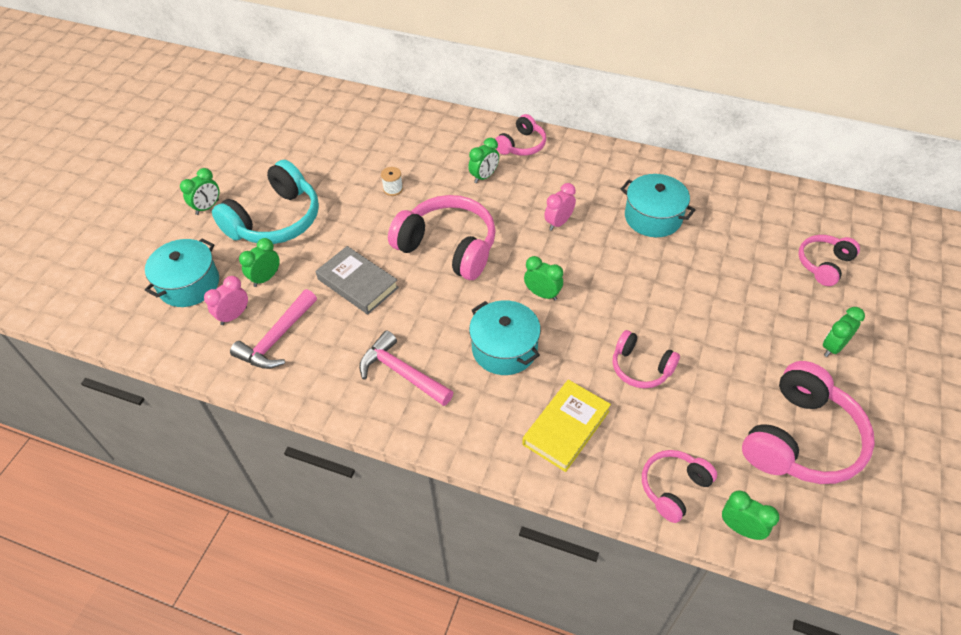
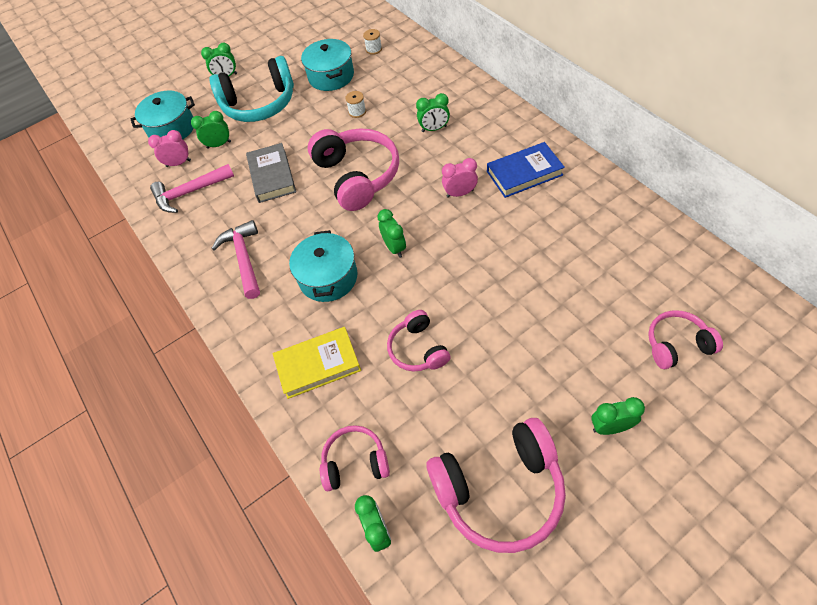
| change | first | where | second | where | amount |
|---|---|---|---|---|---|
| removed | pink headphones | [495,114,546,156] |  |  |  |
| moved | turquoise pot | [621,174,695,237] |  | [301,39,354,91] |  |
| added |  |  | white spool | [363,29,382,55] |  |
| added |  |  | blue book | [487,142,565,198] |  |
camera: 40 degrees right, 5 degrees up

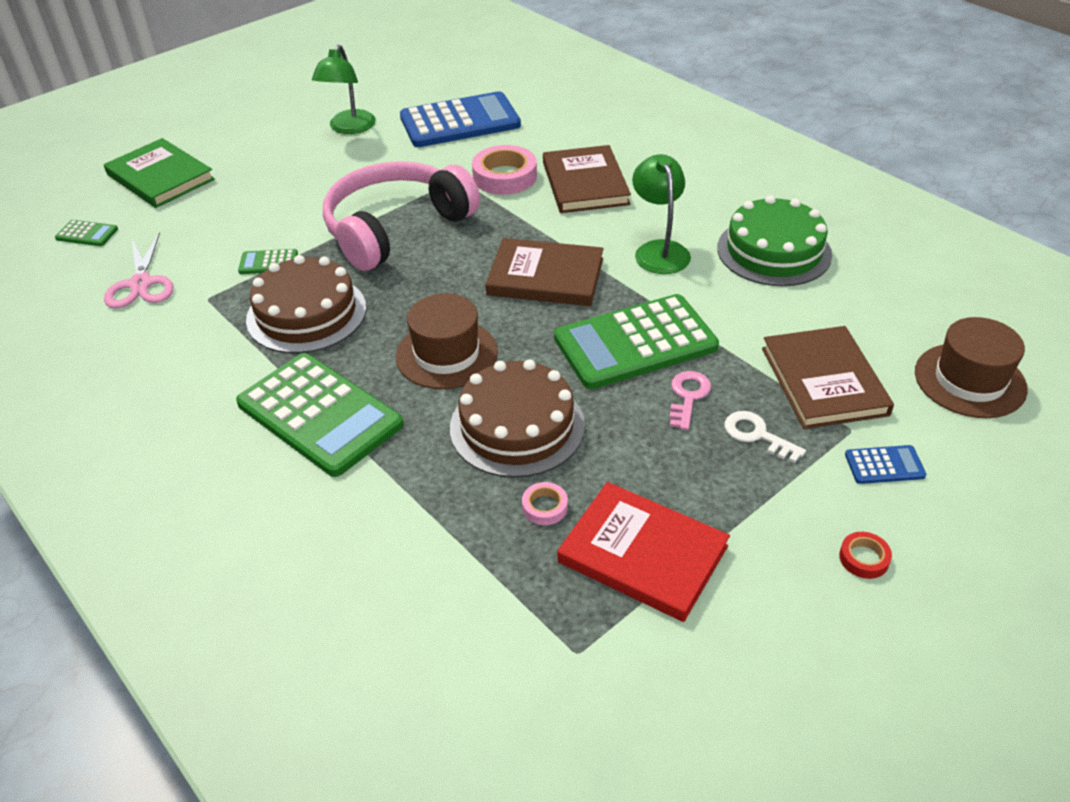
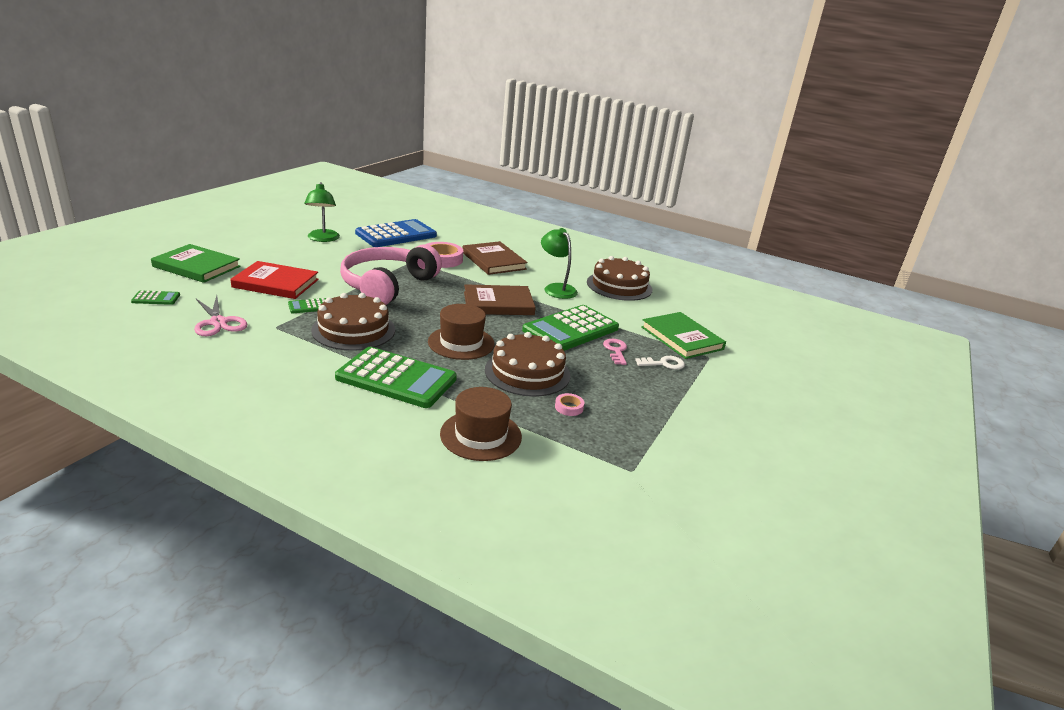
| change | first | where | second | where | amount |
|---|---|---|---|---|---|
| recoloured | green cake | [717,195,832,286] | brown cake | [587,256,652,301] |  |
| moved | brown hat | [915,317,1028,418] |  | [440,387,522,461] |  |
| recoloured | brown book | [762,326,894,429] | green book | [641,312,726,359] |  |
| turned | white key | [724,411,806,463] |  | [635,356,685,370] | 150 degrees clockwise |
| removed | blue calculator | [845,445,926,484] |  |  |  |
| moved | red book | [557,482,730,622] |  | [230,261,319,299] |  |
| removed | red tape | [839,532,892,579] |  |  |  |
camera: 25 degrees left, 15 degrees down

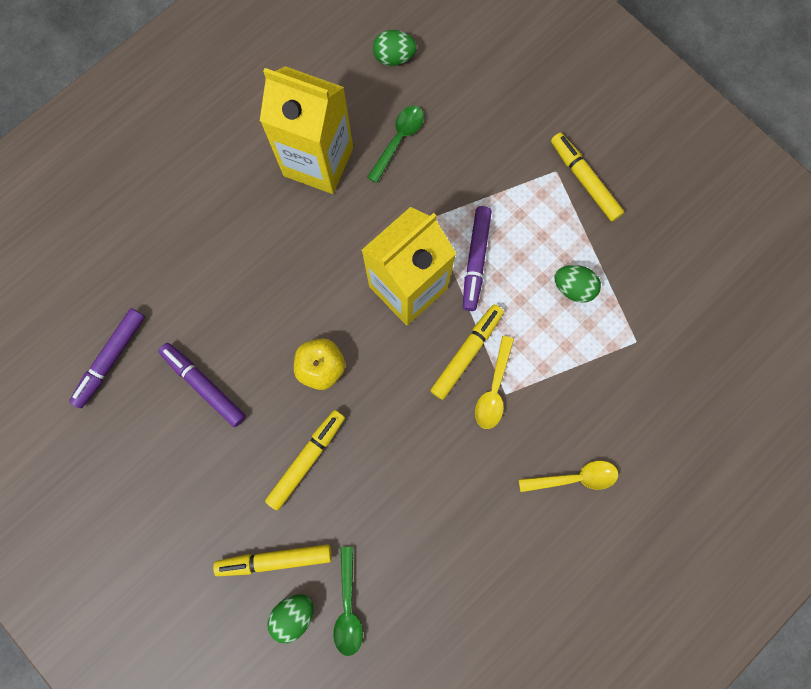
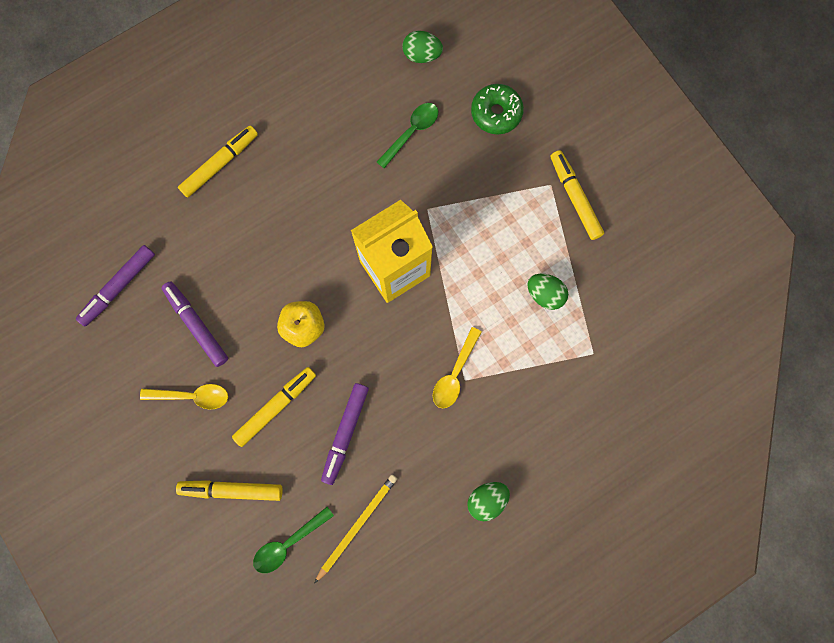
| change | first | where | second | where | amount |
|---|---|---|---|---|---|
| removed | yellow carton | [260,66,353,194] |  |  |  |
| moved | purple marker | [463,206,492,311] |  | [321,383,369,485] |  |
| moved | yellow marker | [430,305,504,400] |  | [178,126,258,198] |  |
| moved | yellow spoon | [518,461,618,492] |  | [140,384,228,410] |  |
| turned | green spoon | [333,547,363,656] |  | [253,506,334,573] | 45 degrees clockwise |
| moved | green egg | [268,595,314,643] |  | [467,482,510,521] |  |
| added |  |  | green donut | [471,84,524,134] |  |
| added |  |  | yellow pencil | [315,475,397,583] |  |
camera: 10 degrees right, 0 degrees up

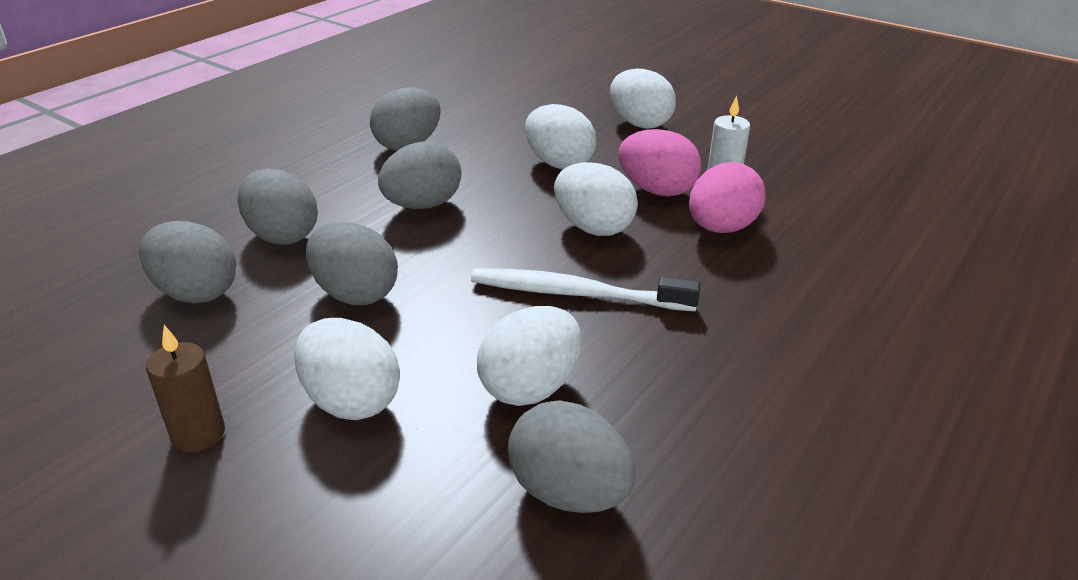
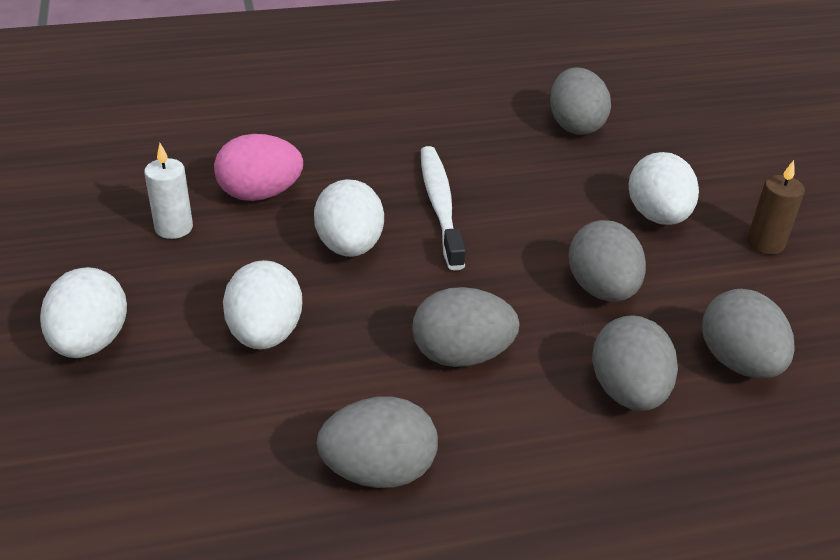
| change | first | where | second | where | amount |
|---|---|---|---|---|---|
| removed | pink egg | [618,129,701,196] |  |  |  |
| turned | white toothbrush | [471,268,701,312] |  | [421,146,466,270] | 150 degrees counterclockwise |
| removed | white egg | [477,306,581,406] |  |  |  |
camera: 140 degrees left, 5 degrees up

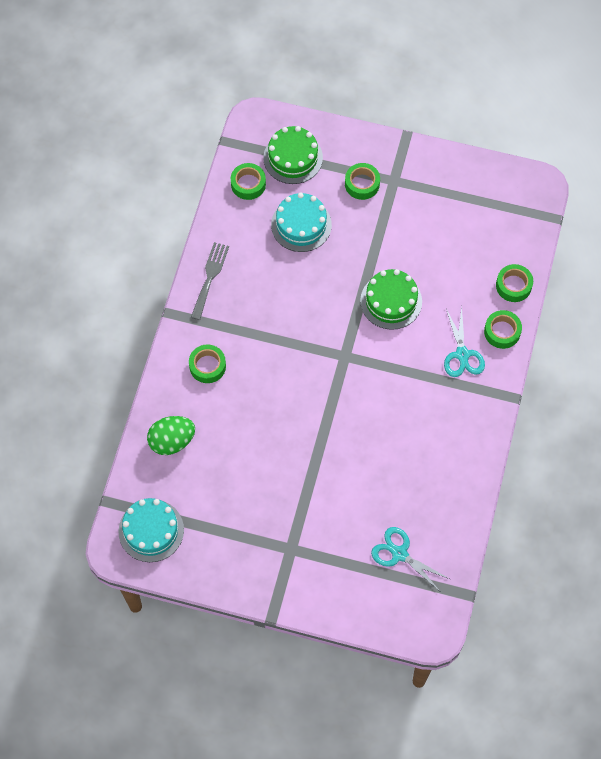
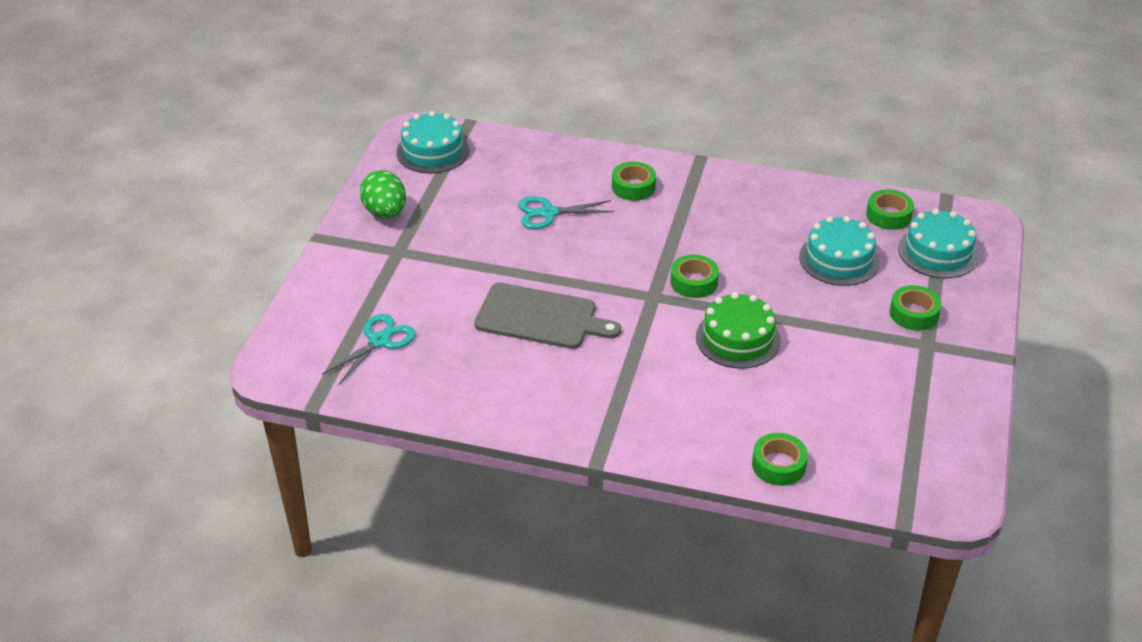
| change | first | where | second | where | amount |
|---|---|---|---|---|---|
| recoloured | green cake | [263,126,323,184] | turquoise cake | [898,209,979,278] |  |
| removed | grey fork | [191,242,229,320] |  |  |  |
| moved | turquoise scissors | [444,307,485,377] |  | [518,196,614,229] |  |
| moved | green tape | [484,310,522,349] |  | [671,254,719,298] |  |
| moved | green egg | [147,416,195,455] |  | [360,170,406,219] |  |
| added |  |  | grey cutting board | [474,283,621,349] |  |
camera: 90 degrees right, 25 degrees down

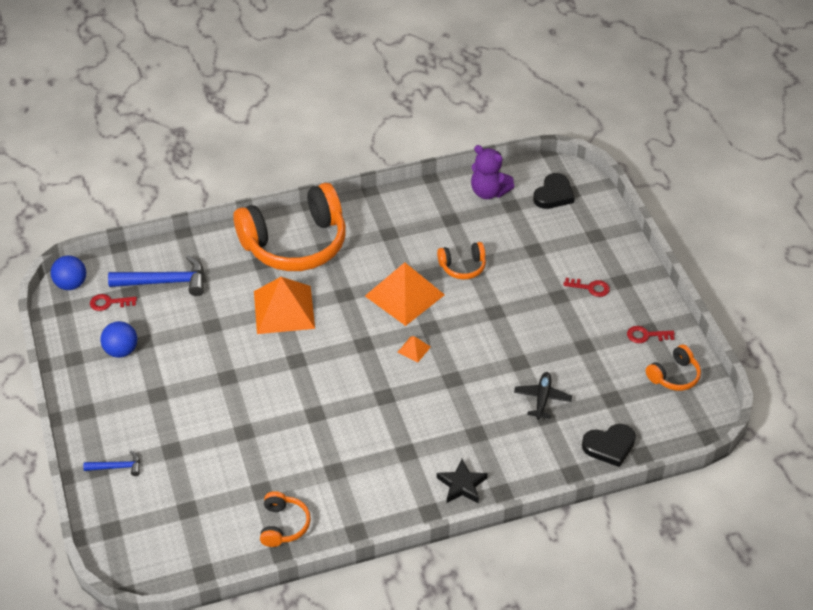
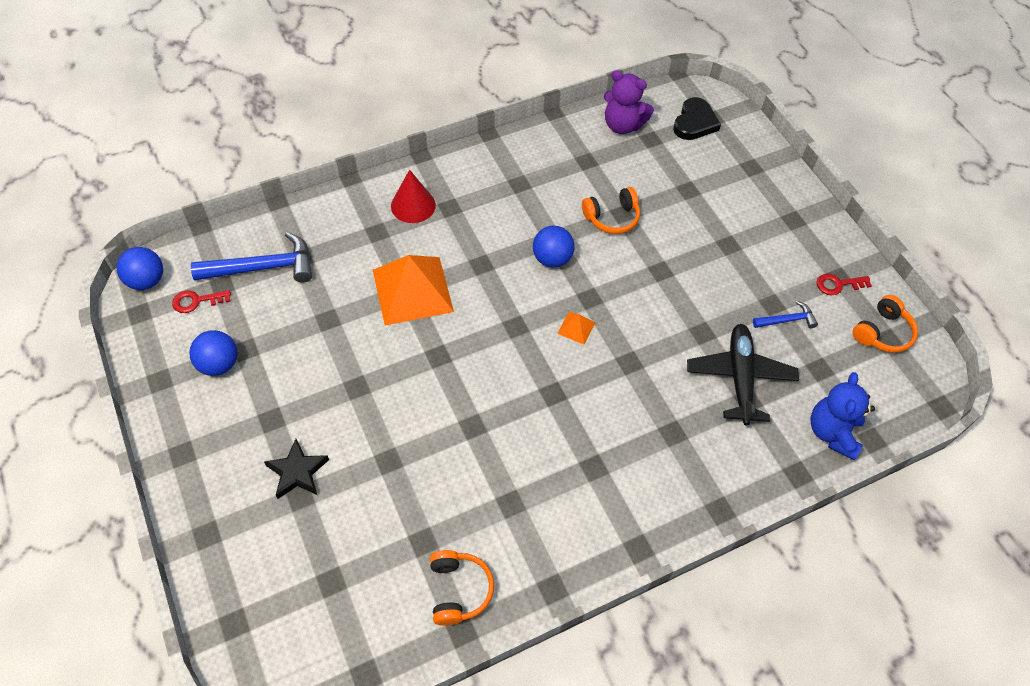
| change | first | where | second | where | amount |
|---|---|---|---|---|---|
| replaced | orange headphones | [233,183,346,271] | red cone | [391,170,436,223] |  |
| replaced | orange pyramid | [365,262,445,326] | blue ball | [533,226,575,268] |  |
| removed | red key | [563,278,610,297] |  |  |  |
| resized | black plane | [514,372,572,420] |  | [687,324,799,425] | x1.60 |
| replaced | black heart | [582,424,636,467] | blue teddy bear | [810,372,875,460] |  |
| moved | blue hammer | [83,451,140,476] |  | [753,301,818,328] |  |
| moved | black star | [437,459,488,503] |  | [264,439,329,499] |  |
camera: 10 degrees left, 10 degrees up

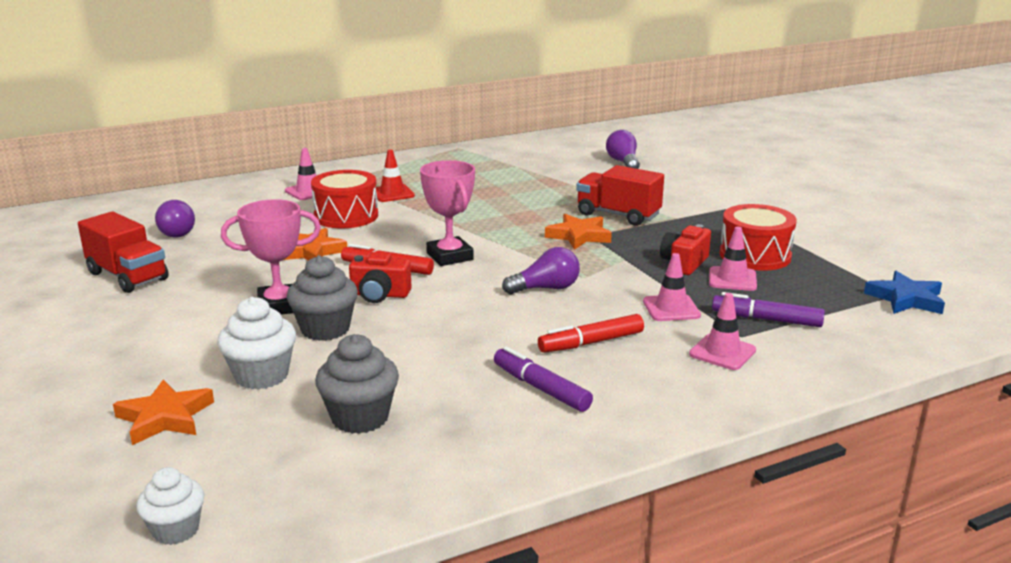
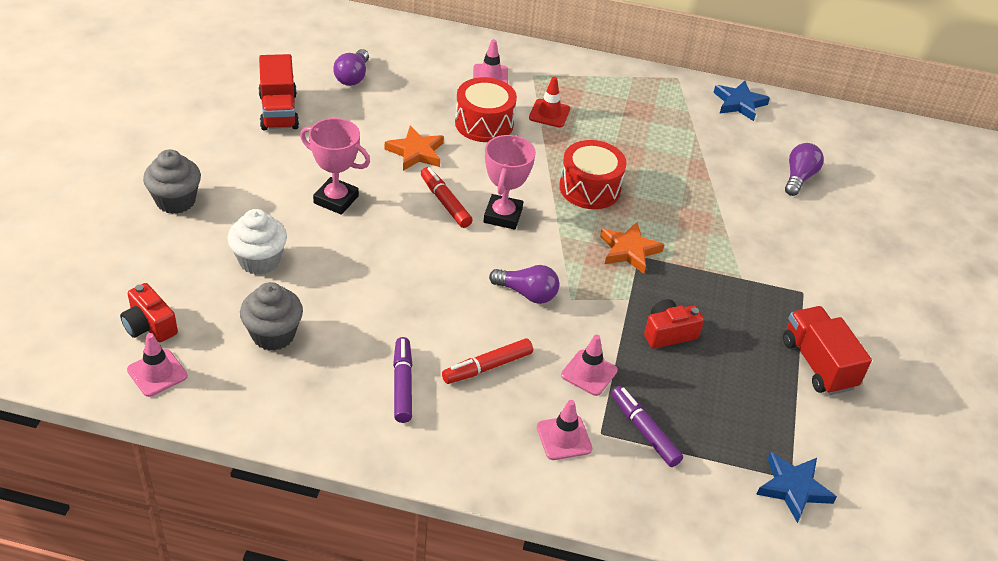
| change | first | where | second | where | amount |
|---|---|---|---|---|---|
| moved | red truck | [576,165,664,226] |  | [783,306,872,395] |  |
| moved | red drum | [719,204,797,271] |  | [559,140,627,209] |  |
| moved | pink traffic cone | [709,227,757,291] |  | [127,333,188,397] |  |
| moved | red camera | [349,252,412,303] |  | [120,283,178,342] |  |
| moved | grey cupcake | [287,255,358,341] |  | [143,149,201,214] |  |
| turned | red marker | [538,314,644,353] |  | [442,338,533,384] | 45 degrees counterclockwise |
| removed | orange star | [113,379,214,445] |  |  |  |
| removed | white cupcake | [136,467,204,545] |  |  |  |
| added |  |  | blue star | [713,81,770,121] |  |
camera: 35 degrees right, 20 degrees up

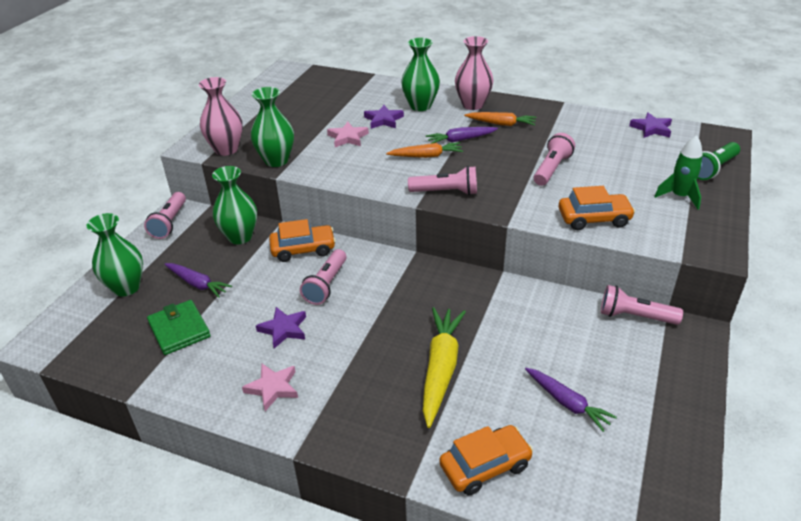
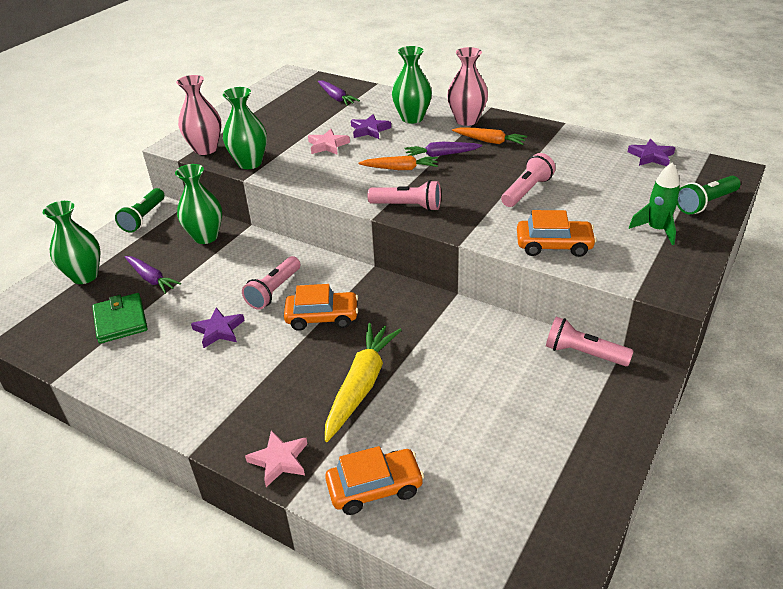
| change | first | where | second | where | amount |
|---|---|---|---|---|---|
| recoloured | pink flashlight | [144,192,186,239] | green flashlight | [115,188,164,233] |  |
| moved | orange car | [269,219,336,262] |  | [284,284,358,331] |  |
| moved | pink star | [242,364,298,411] |  | [245,430,307,487] |  |
| moved | purple carrot | [525,368,617,432] |  | [318,80,360,106] |  |
camera: 10 degrees right, 0 degrees up

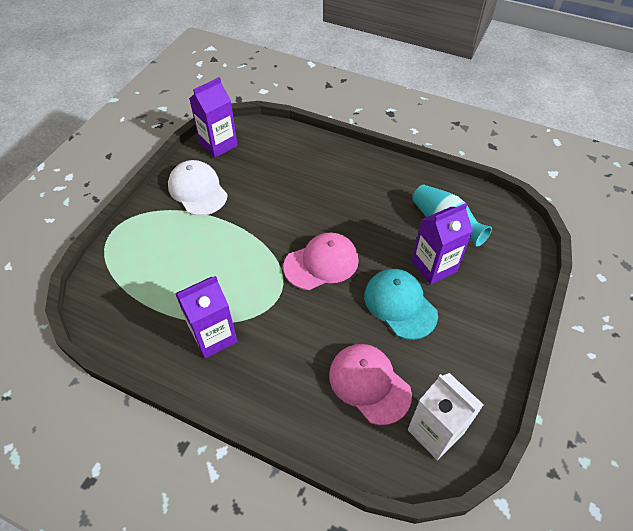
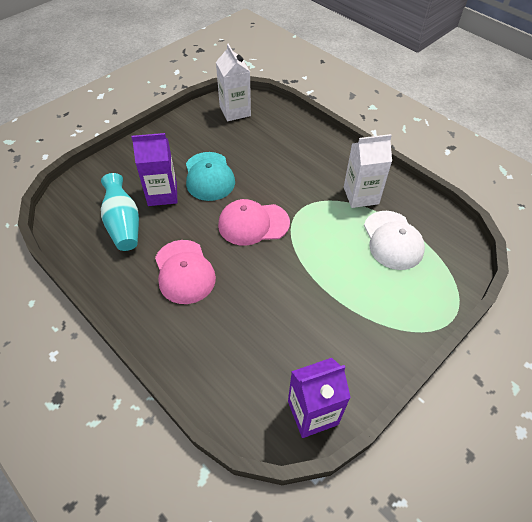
| change | first | where | second | where | amount |
|---|---|---|---|---|---|
| moved | white cap | [168,160,228,216] |  | [364,211,425,270] |  |
| recoloured | purple carton | [175,276,238,358] | white carton | [344,134,392,208] |  |
| moved | pink cap | [329,344,412,425] |  | [155,240,216,304] |  |
camera: 160 degrees left, 0 degrees up

